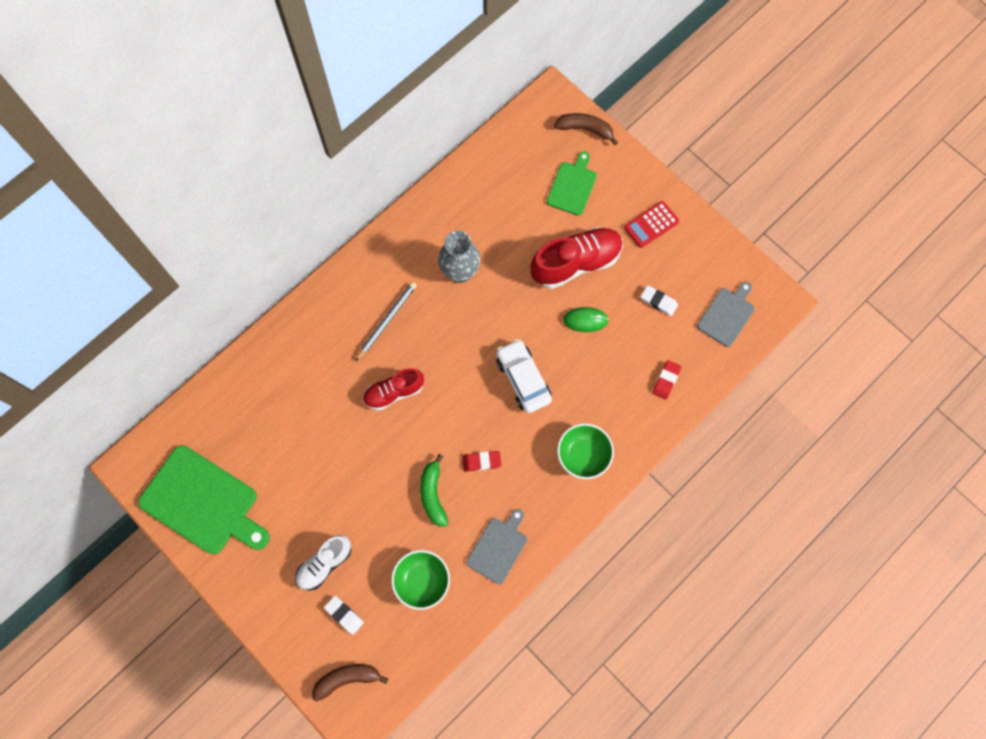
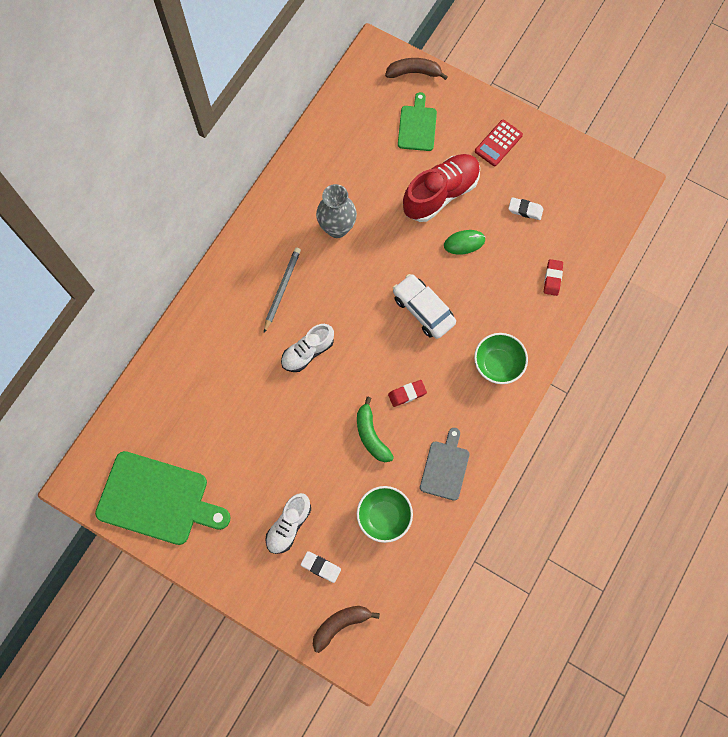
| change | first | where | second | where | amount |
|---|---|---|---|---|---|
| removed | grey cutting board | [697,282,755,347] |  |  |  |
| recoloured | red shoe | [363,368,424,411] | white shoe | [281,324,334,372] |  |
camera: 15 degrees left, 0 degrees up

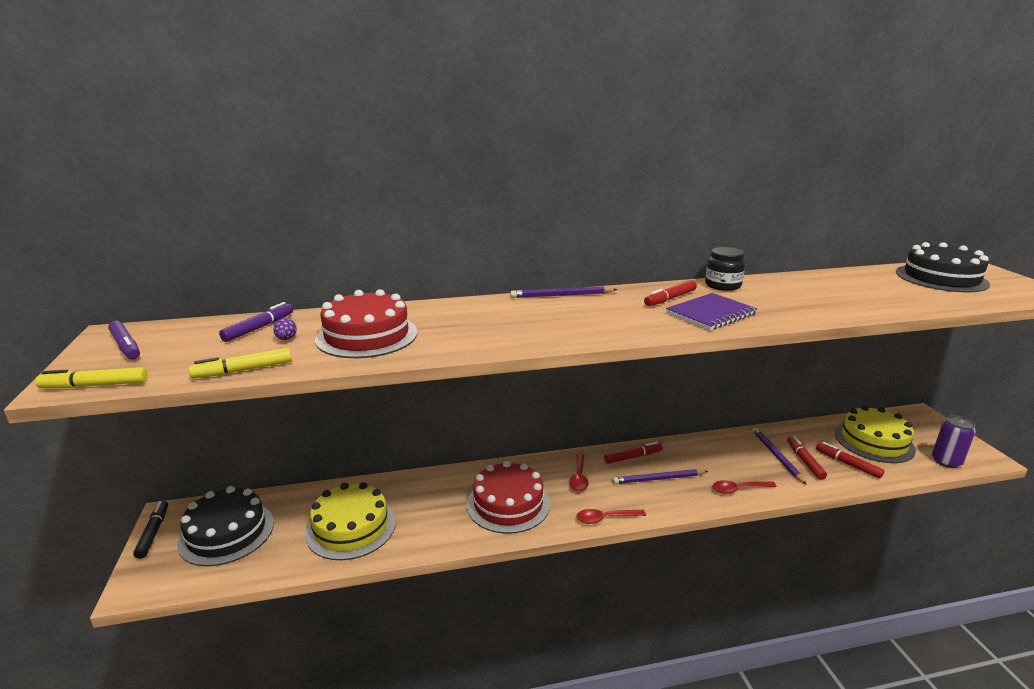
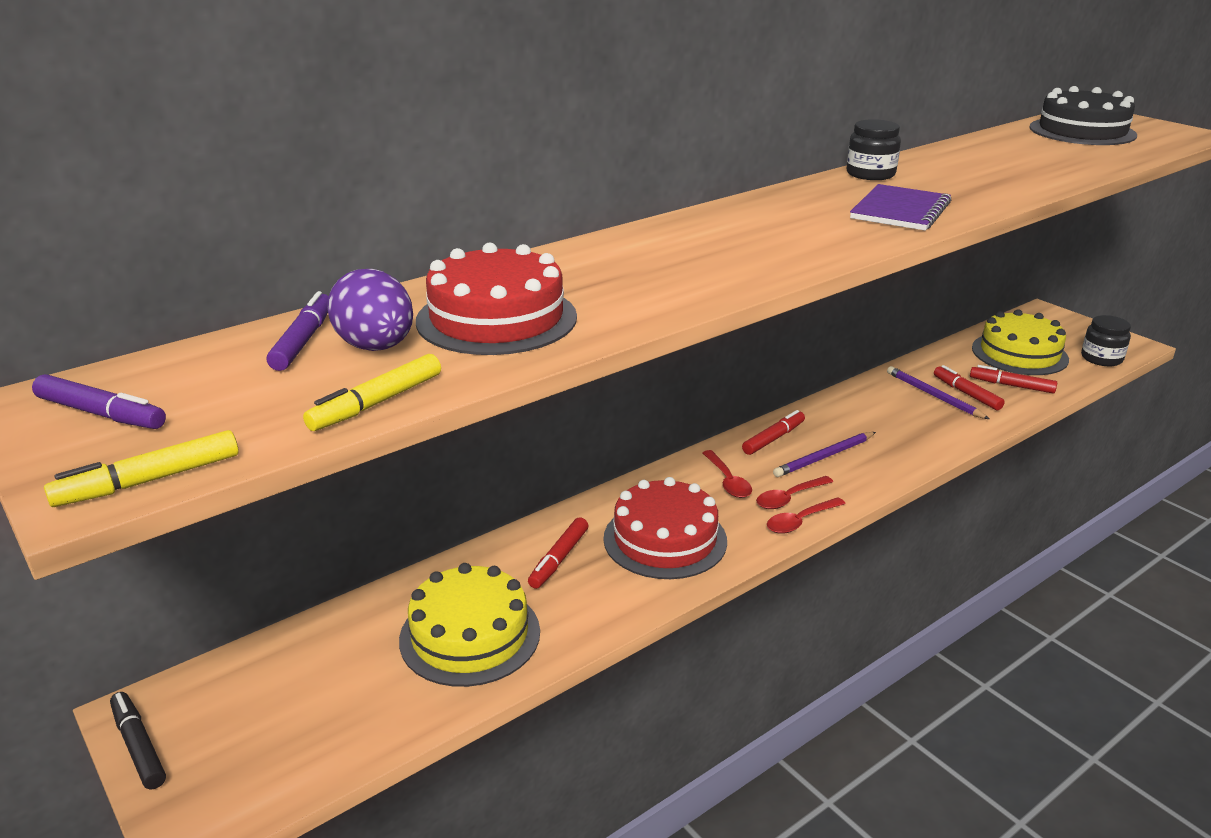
| change | first | where | second | where | amount |
|---|---|---|---|---|---|
| moved | red marker | [644,280,697,306] |  | [528,517,588,589] |  |
| removed | purple pencil | [510,287,617,298] |  |  |  |
| resized | purple egg | [273,318,297,340] |  | [327,269,413,351] | x2.19 |
| replaced | purple can | [932,415,976,468] | black jar | [1081,315,1131,366] |  |
| moved | red spoon | [712,480,777,494] |  | [756,476,833,509] |  |
| removed | black cake | [177,486,274,566] |  |  |  |
camera: 25 degrees left, 5 degrees up

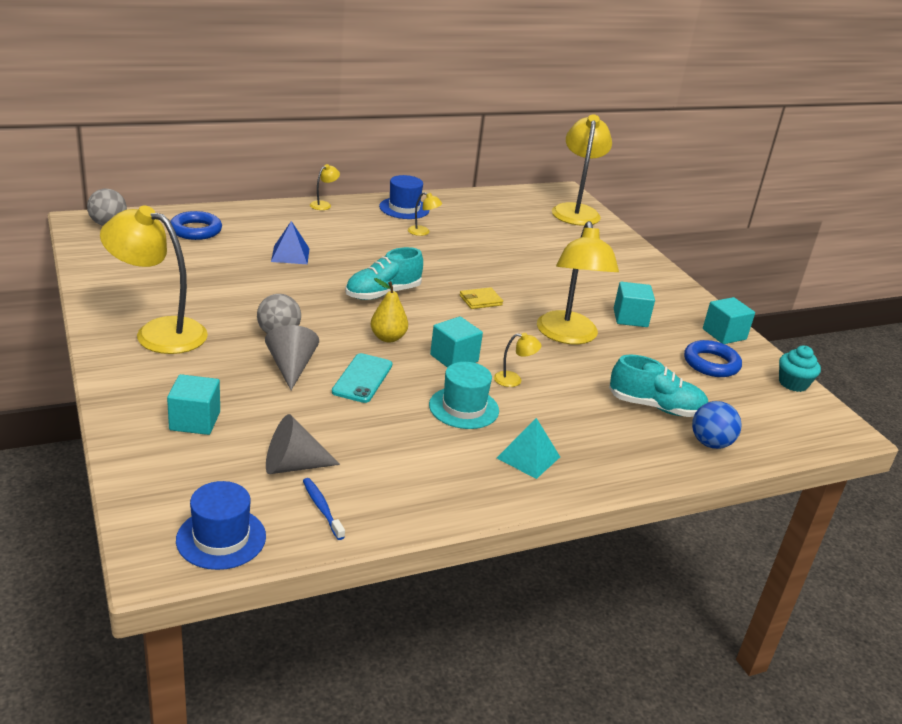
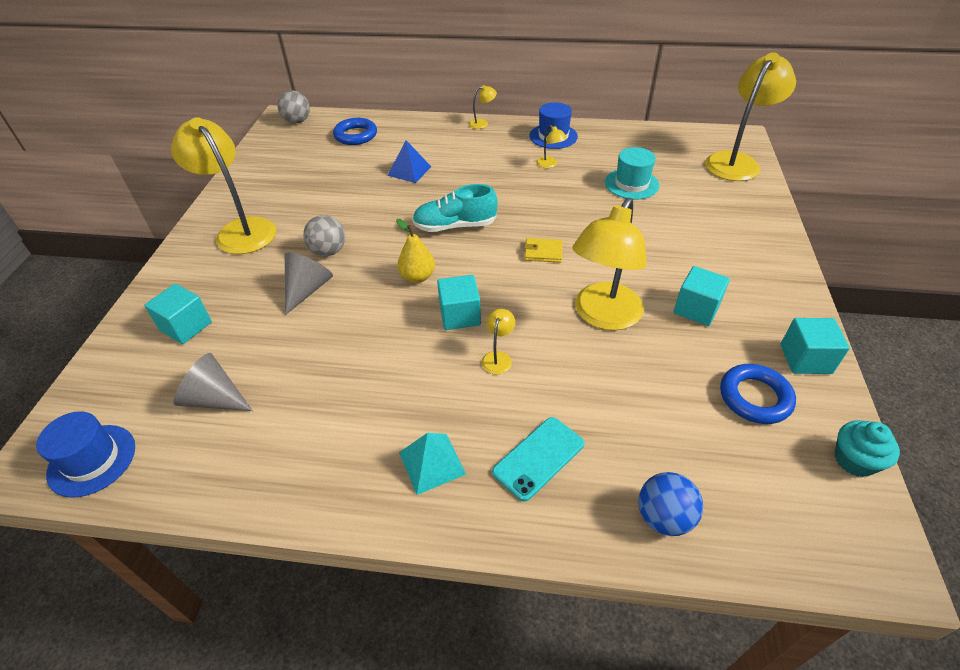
| change | first | where | second | where | amount |
|---|---|---|---|---|---|
| turned | yellow lamp | [494,333,541,387] |  | [482,309,515,374] | 105 degrees counterclockwise |
| moved | turquoise phone | [332,353,392,403] |  | [492,417,584,502] |  |
| removed | turquoise shoe | [609,355,708,417] |  |  |  |
| moved | turquoise hat | [429,362,499,429] |  | [605,147,660,200] |  |
| removed | blue toothbrush | [303,478,345,540] |  |  |  |
camera: 35 degrees right, 15 degrees up

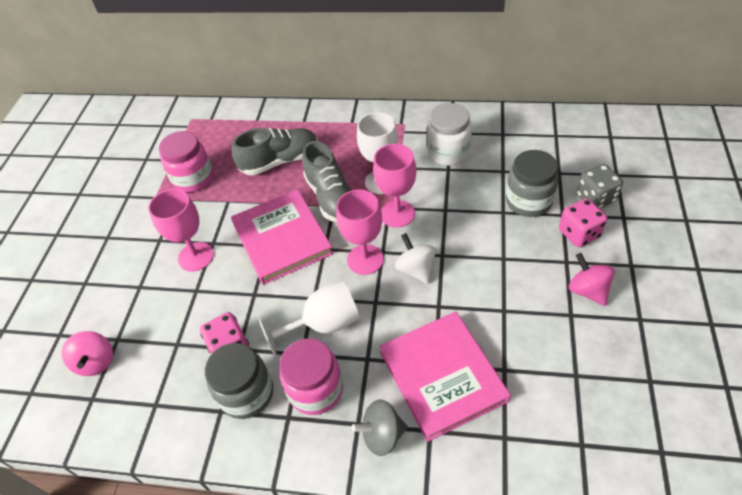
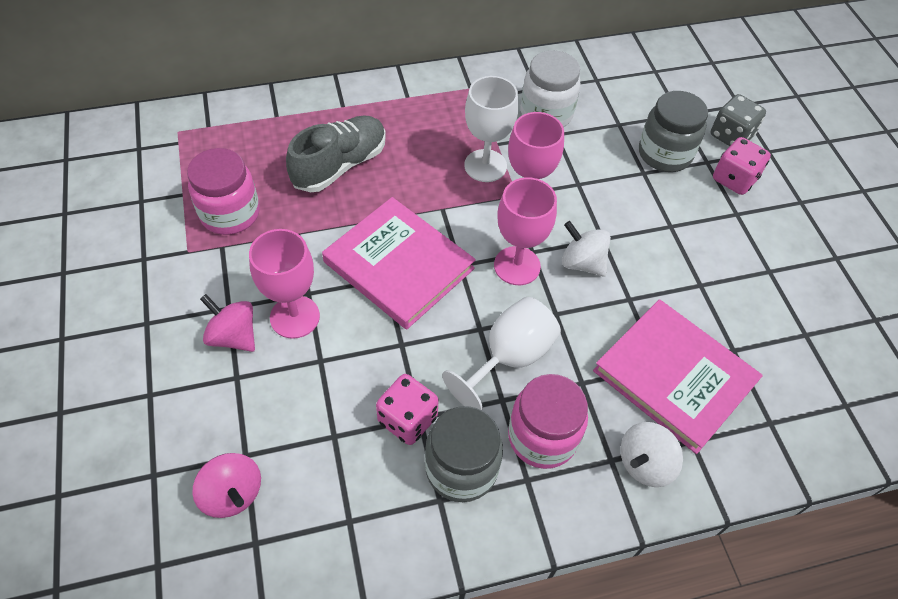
| change | first | where | second | where | amount |
|---|---|---|---|---|---|
| removed | grey shoe | [302,141,352,223] |  |  |  |
| moved | pink spinning top | [569,253,615,306] |  | [200,294,255,352] |  |
| recoloured | grey spinning top | [351,399,408,456] | white spinning top | [621,422,683,487] |  |
camera: 30 degrees left, 5 degrees up

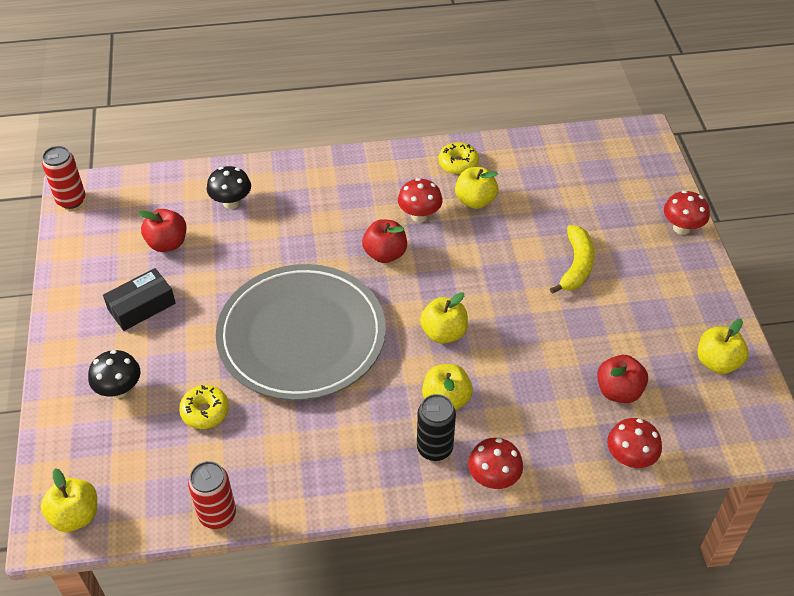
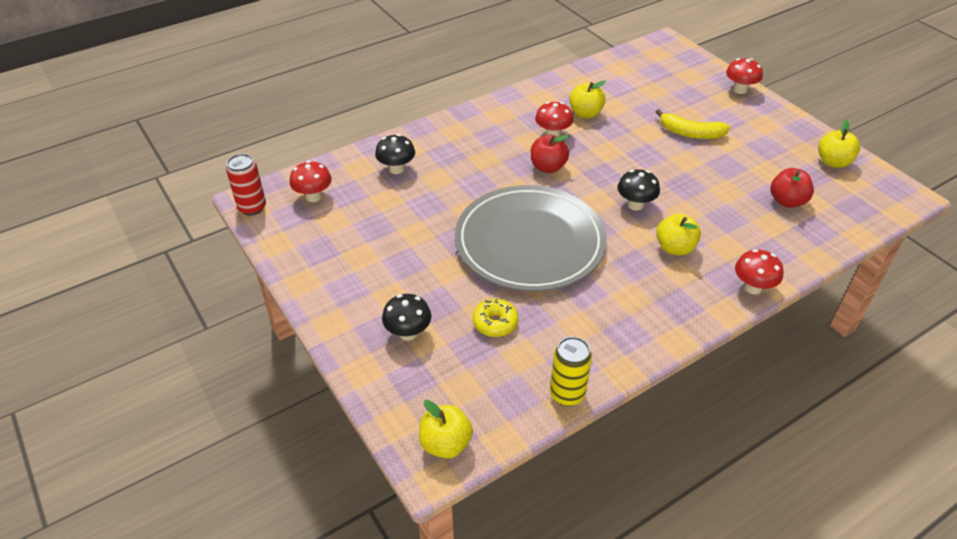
| change | first | where | second | where | amount |
|---|---|---|---|---|---|
| removed | yellow donut | [438,142,479,174] |  |  |  |
| removed | red apple | [139,209,186,252] |  |  |  |
| turned | yellow banana | [550,225,594,294] |  | [656,109,730,139] | 120 degrees clockwise |
| removed | black box | [103,268,176,331] |  |  |  |
| replaced | yellow apple | [420,292,468,344] | black mushroom | [618,169,660,211] |  |
| removed | black can | [417,394,456,461] |  |  |  |
| moved | red mushroom | [607,418,662,468] |  | [290,161,332,202] |  |
| recoloured | red can | [188,461,236,529] | yellow can | [550,337,592,406] |  |
camera: 25 degrees left, 5 degrees down

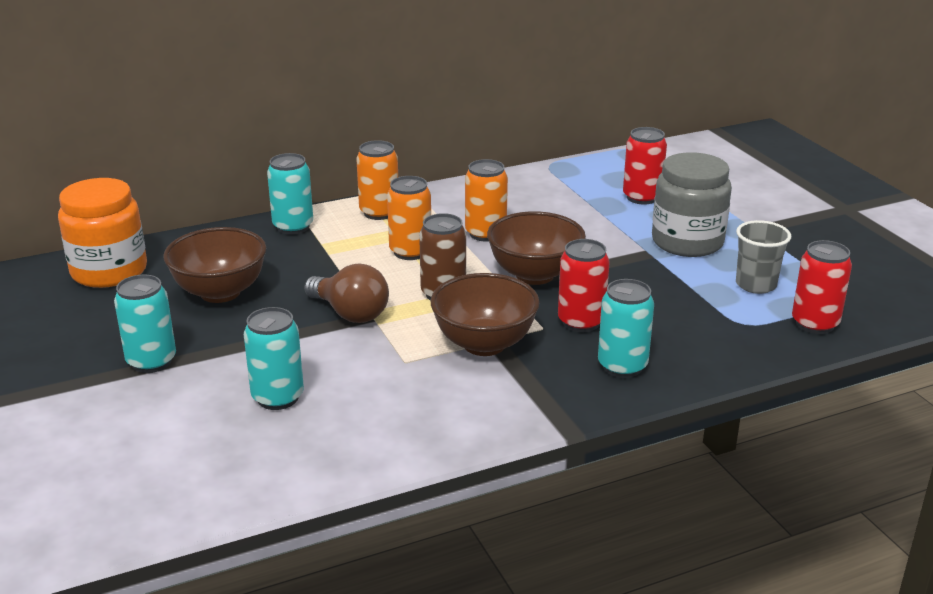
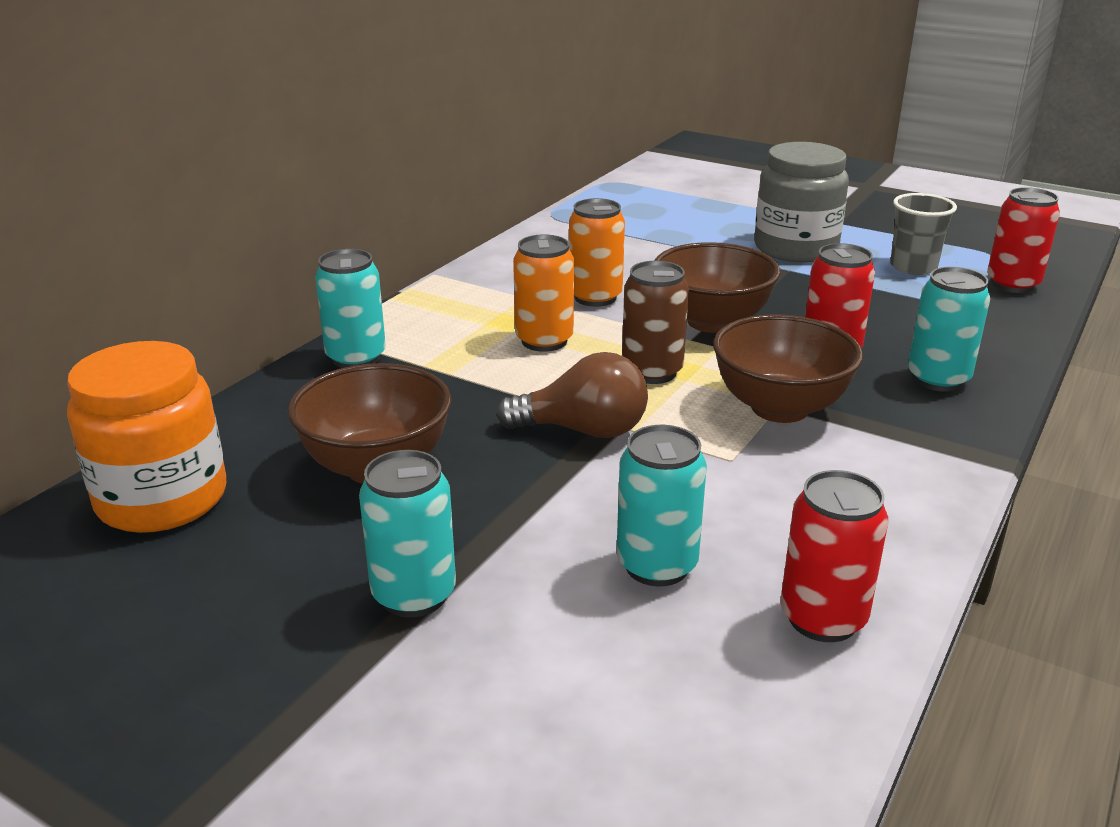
| change | first | where | second | where | amount |
|---|---|---|---|---|---|
| moved | red can | [623,127,667,204] |  | [780,470,888,642] |  |
| removed | orange can | [356,140,398,220] |  |  |  |
camera: 35 degrees left, 0 degrees up

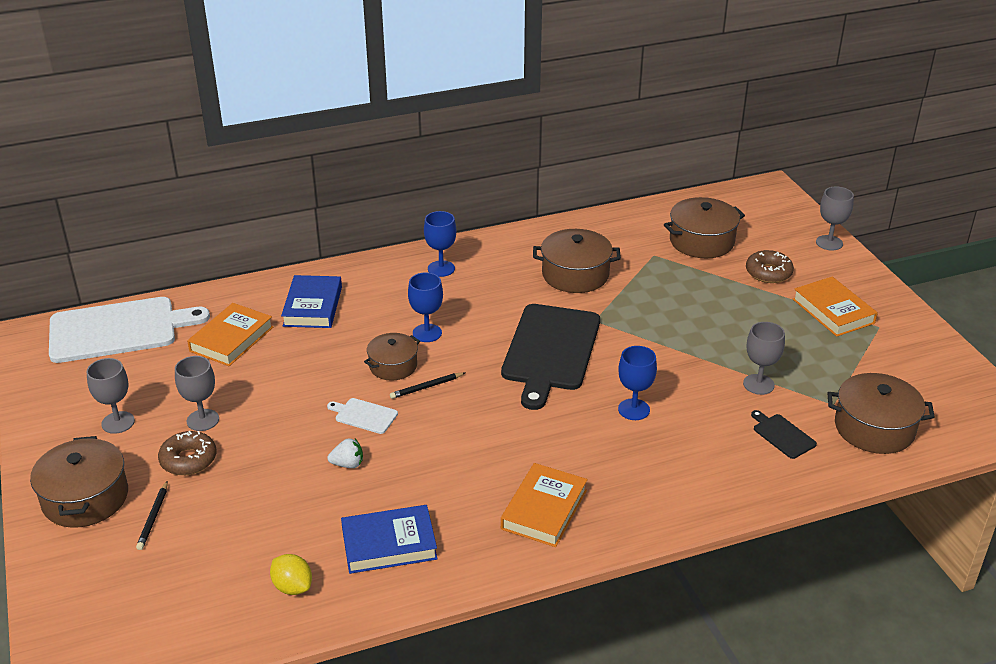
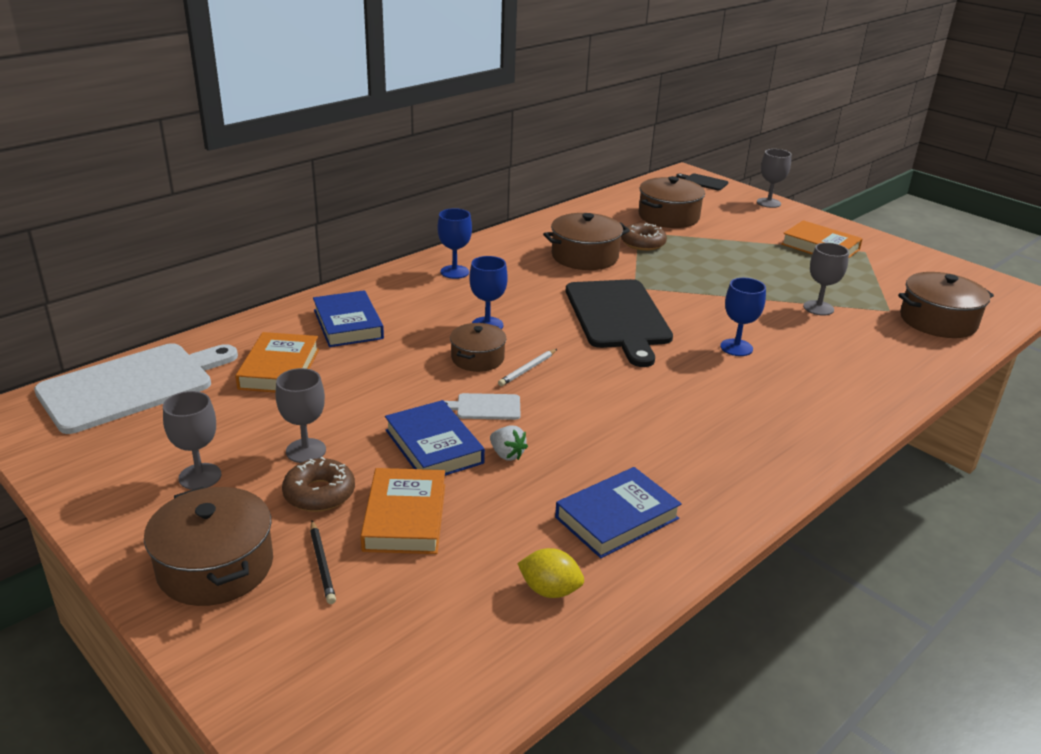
| change | first | where | second | where | amount |
|---|---|---|---|---|---|
| moved | brown donut | [746,250,794,283] |  | [621,223,667,251] |  |
| recoloured | black pencil | [390,372,465,399] | white pencil | [498,349,557,386] |  |
| moved | black cutting board | [751,410,817,459] |  | [676,173,728,190] |  |
| turned | white strawberry | [328,438,363,468] |  | [490,425,528,461] | 75 degrees clockwise |
| moved | orange book | [501,463,588,547] |  | [361,468,445,554] |  |
| added |  |  | blue book | [385,400,485,476] |  |
camera: 25 degrees left, 5 degrees down

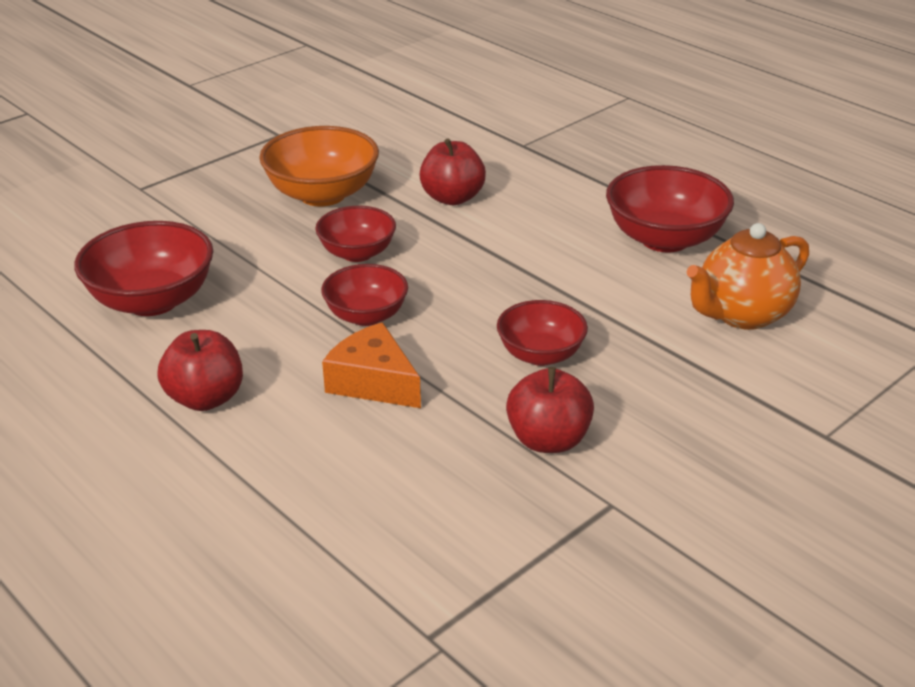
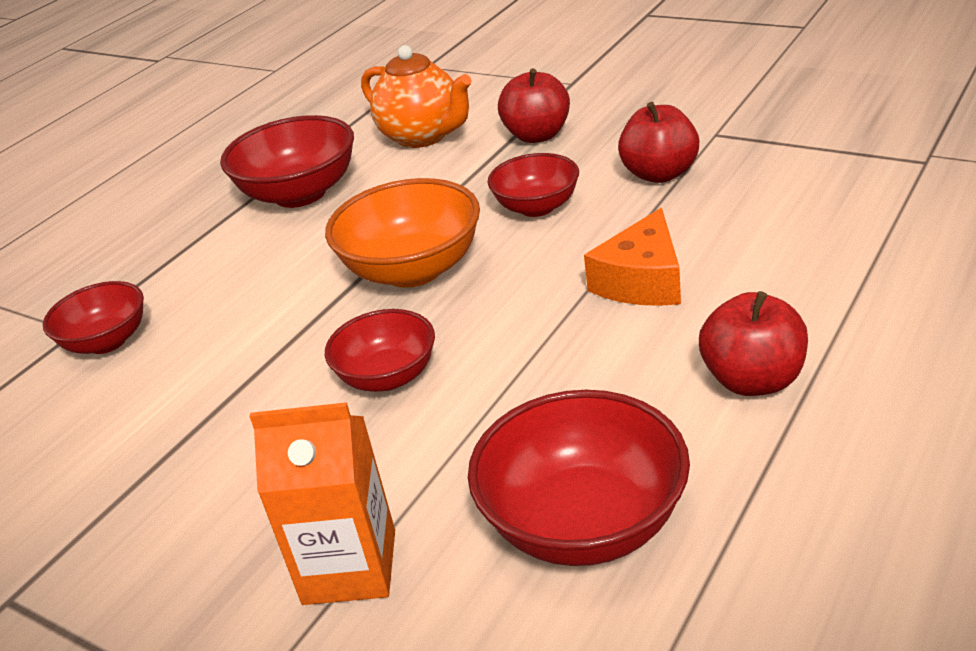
| change | first | where | second | where | amount |
|---|---|---|---|---|---|
| moved | orange bowl | [259,126,379,206] |  | [325,178,480,288] |  |
| moved | red apple | [419,138,486,205] |  | [498,68,570,143] |  |
| moved | red bowl | [321,264,408,326] |  | [43,281,144,354] |  |
| added |  |  | orange carton | [249,402,395,605] |  |
camera: 100 degrees left, 0 degrees up

